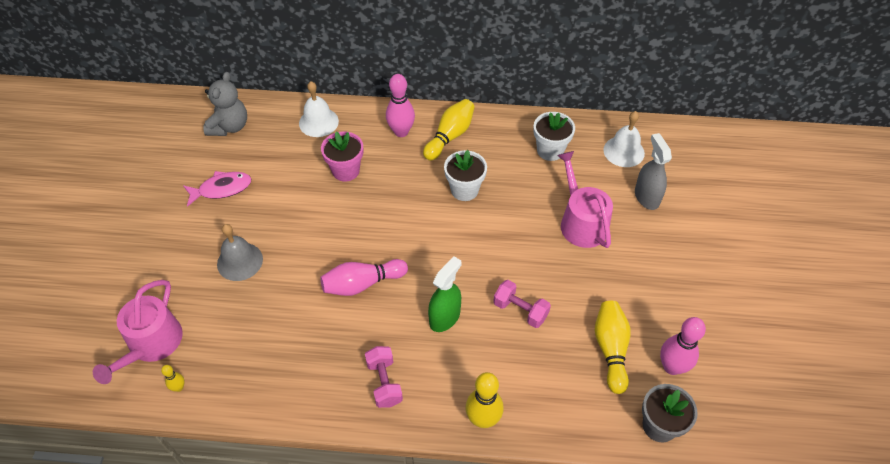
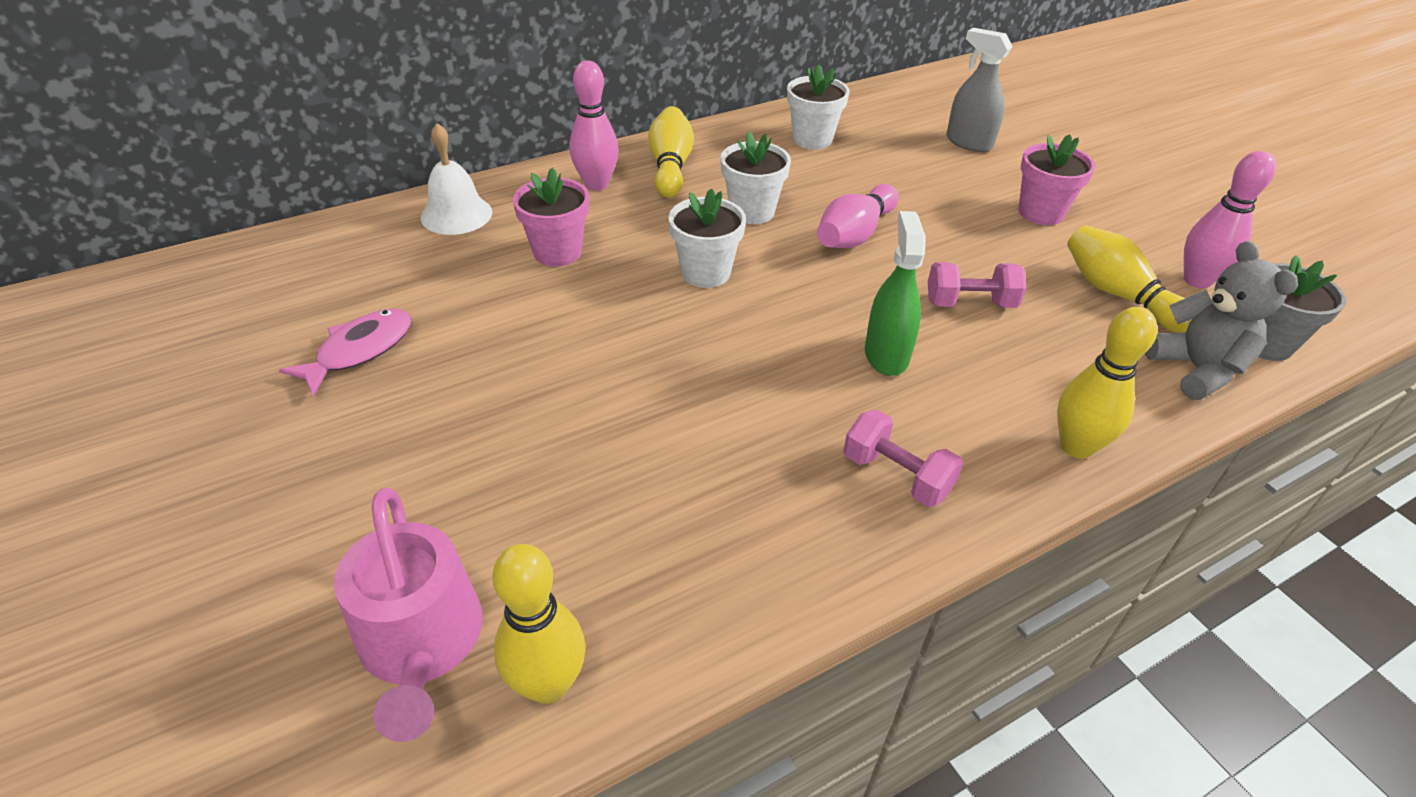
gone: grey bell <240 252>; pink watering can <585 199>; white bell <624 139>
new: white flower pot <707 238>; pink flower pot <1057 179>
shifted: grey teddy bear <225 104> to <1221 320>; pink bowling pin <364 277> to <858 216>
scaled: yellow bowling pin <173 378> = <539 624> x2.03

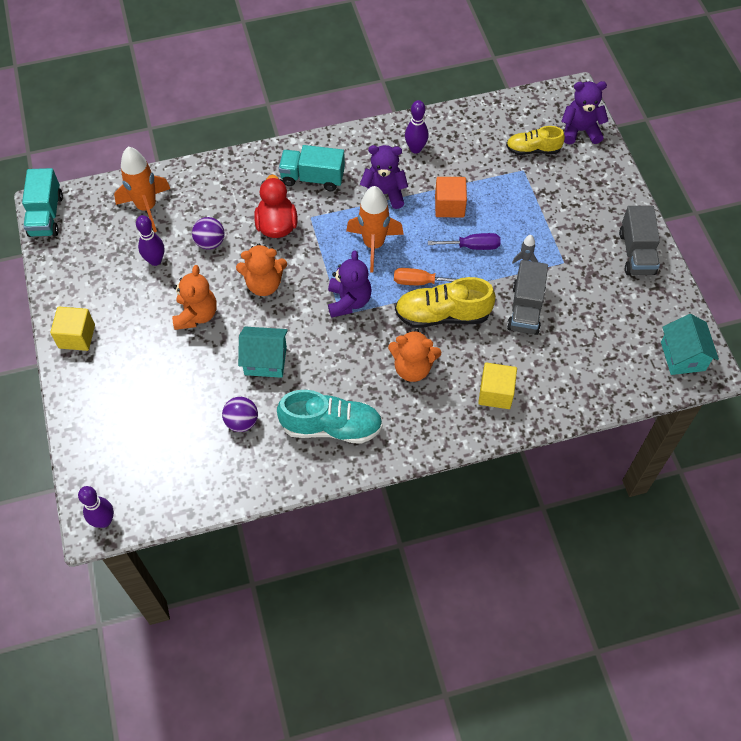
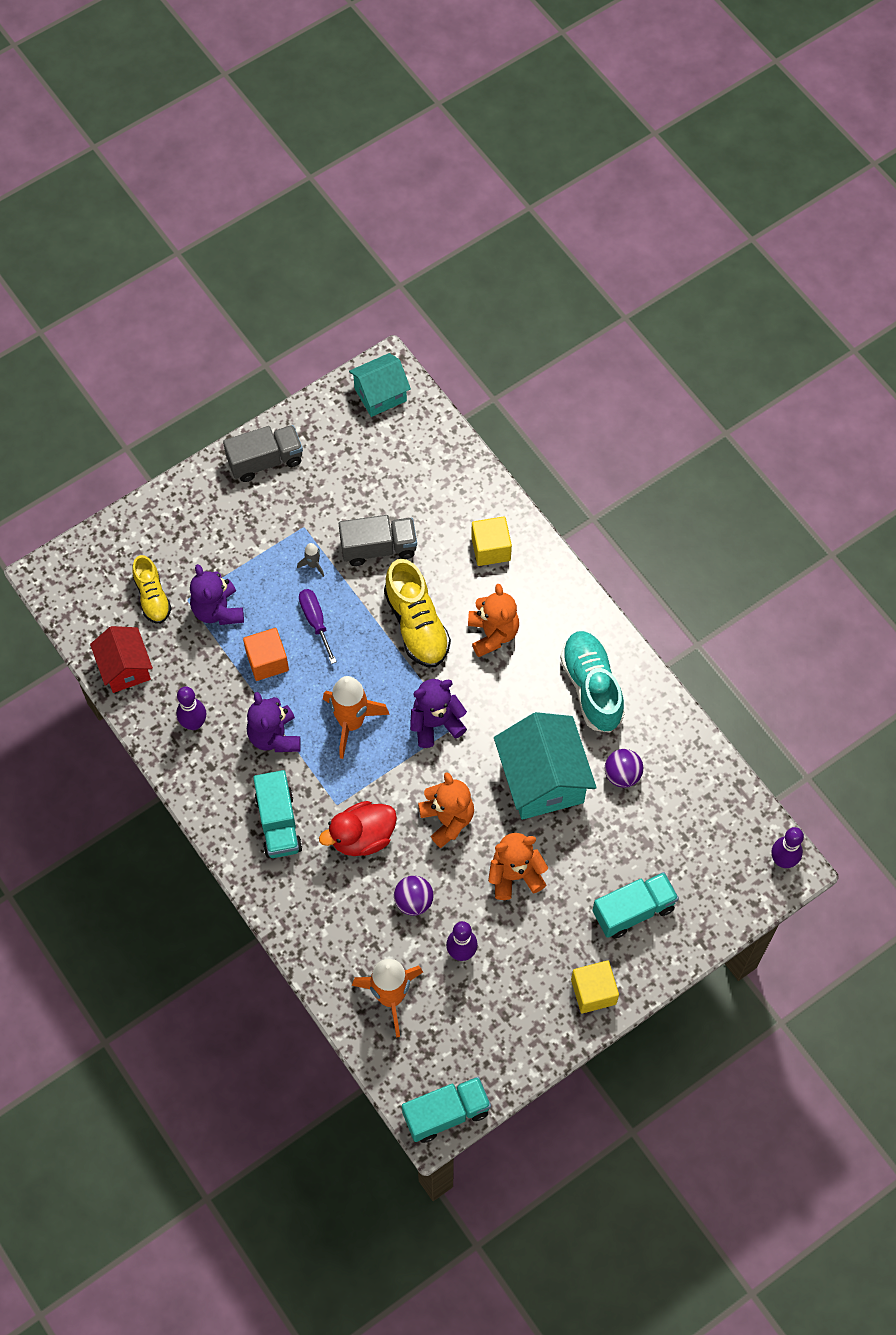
gone: orange screwdriver <425 276>
new: red house <121 659>; turquoise truck <635 905>
shifted: purple teddy bear <584 112> to <217 594>
scaled: turquoise house <263 352> = <545 766> x1.61

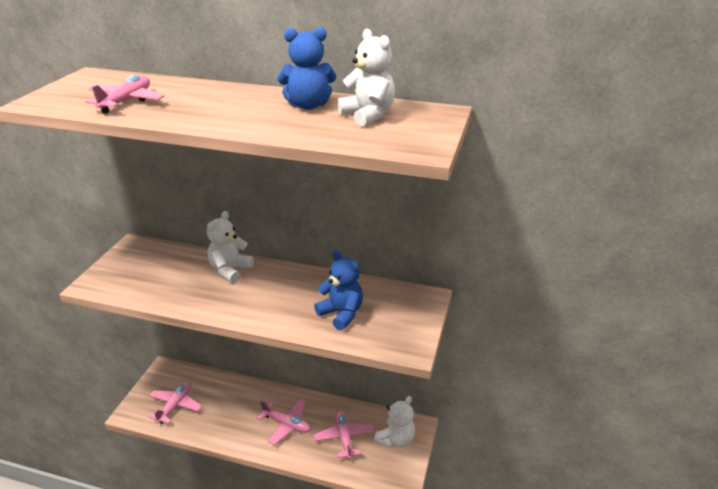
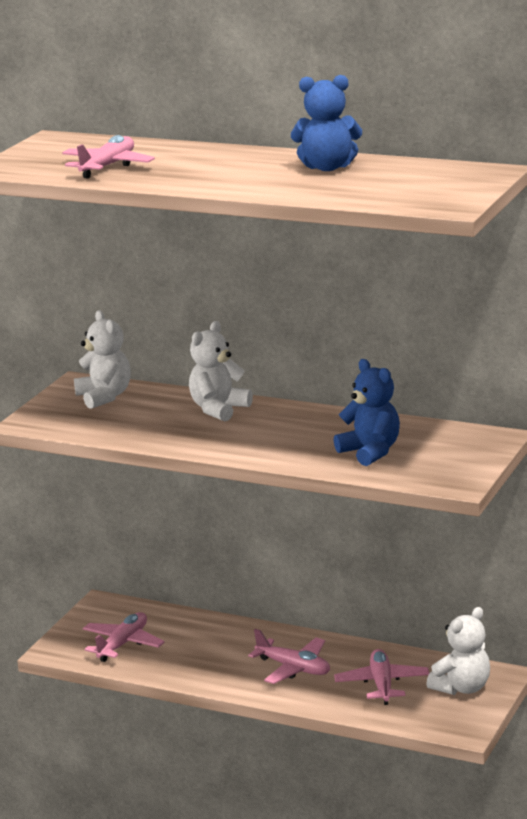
shifted: white teddy bear <366 77> to <102 359>

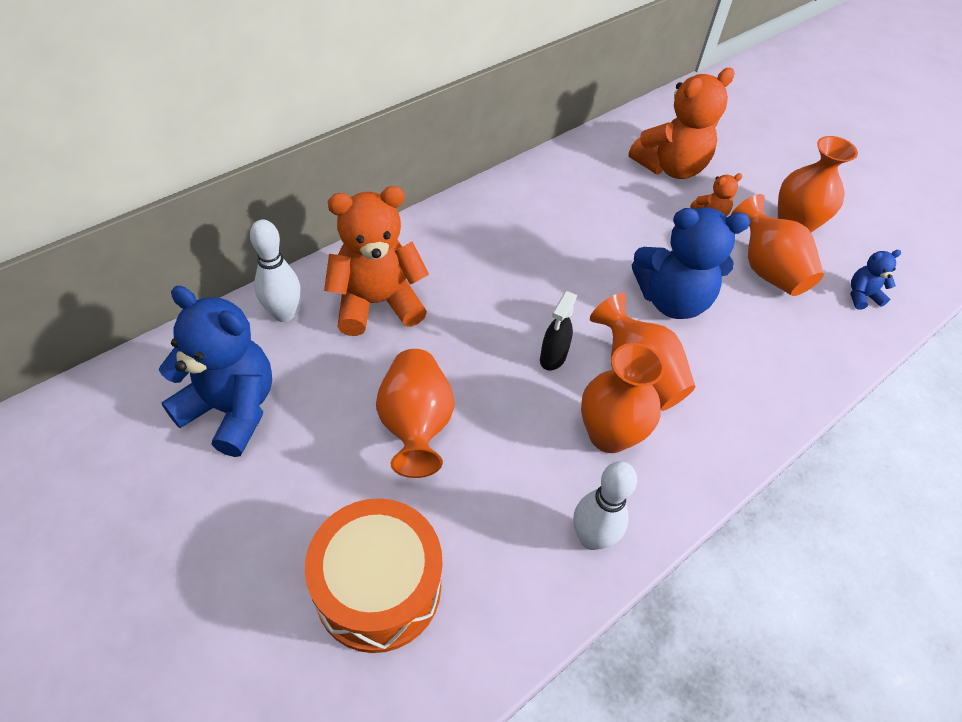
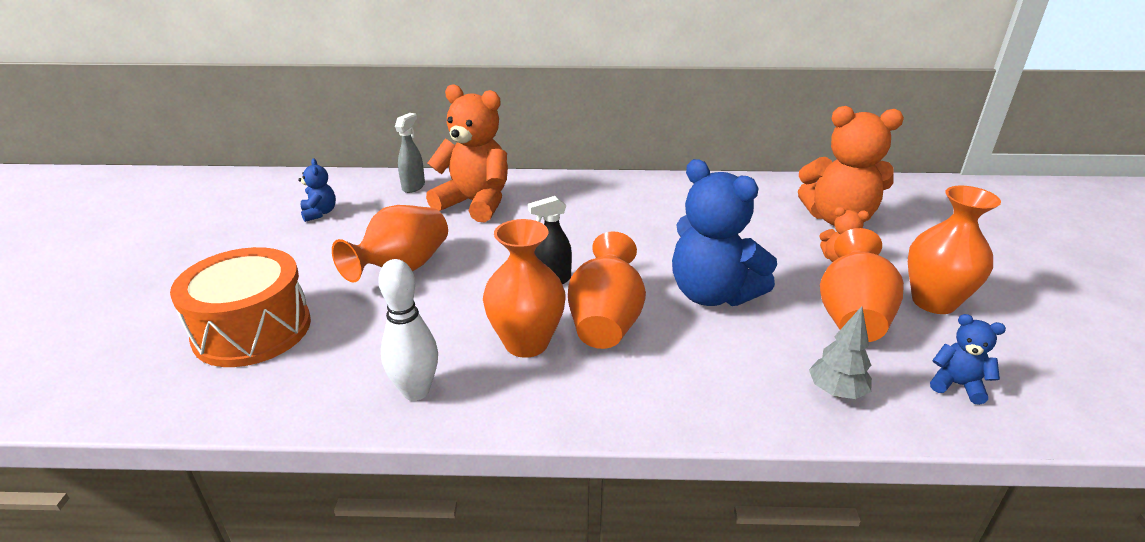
new: grey tree <840 352>
swapped: white bowling pin <275 271> to grey spray bottle <410 153>
scaled: blue teddy bear <215 371> = <317 190> x0.46

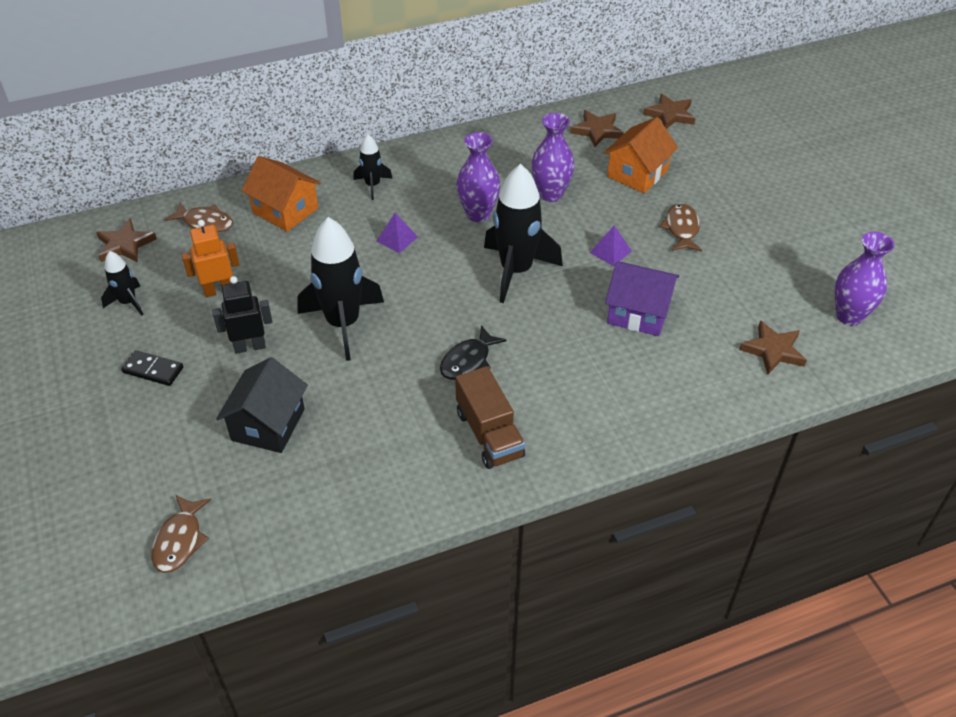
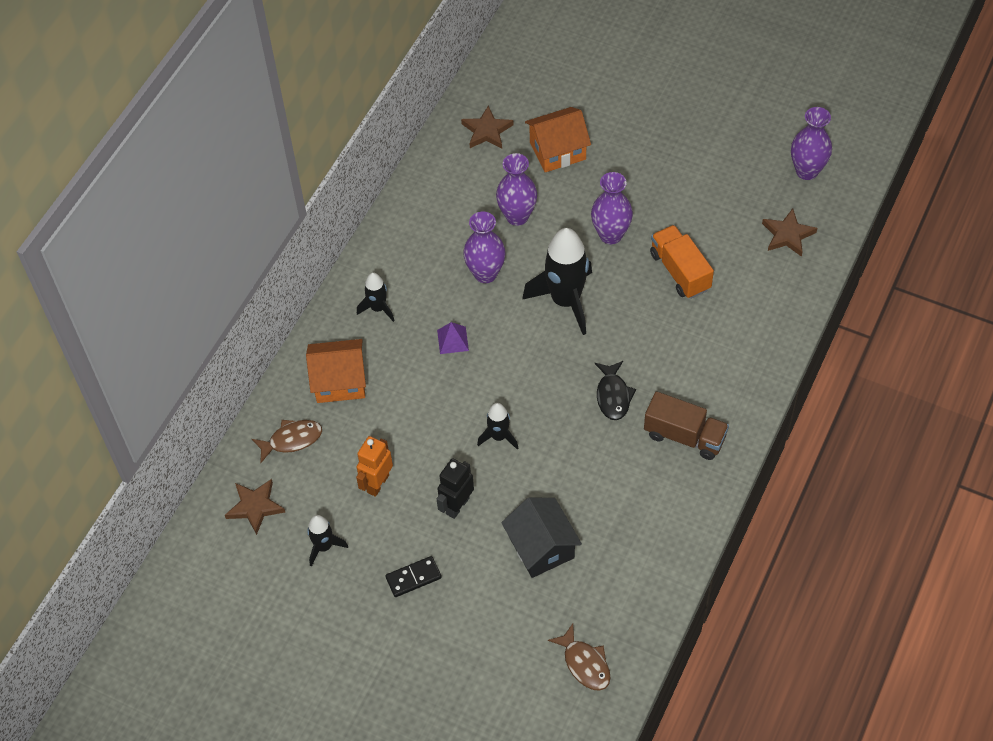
gone: brown star <669 111>; brown fish <681 227>
swapped: purple pyramid <611 245> to purple vase <612 208>; purple house <642 298> to orange truck <682 262>
rotated: orange house <641 155> = <558 139> 75 degrees clockwise
scaled: black rocket <340 289> = <497 426> x0.51

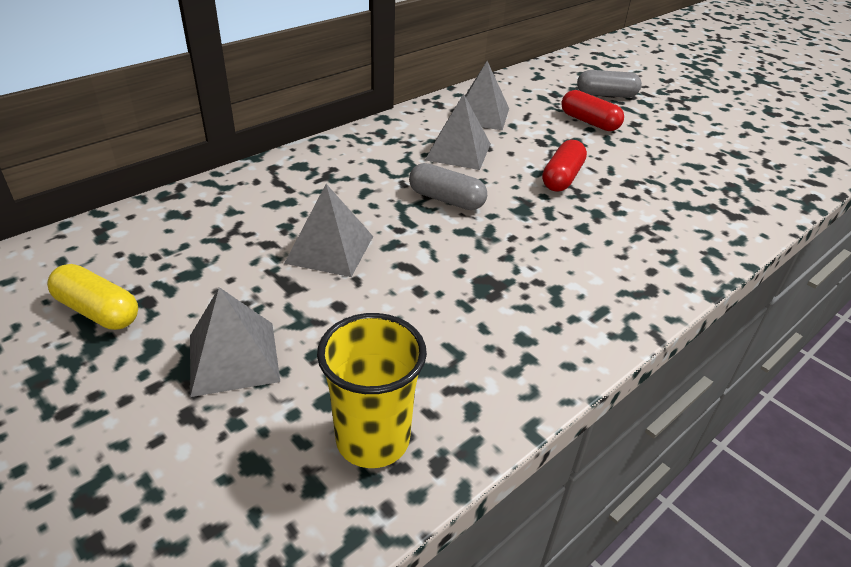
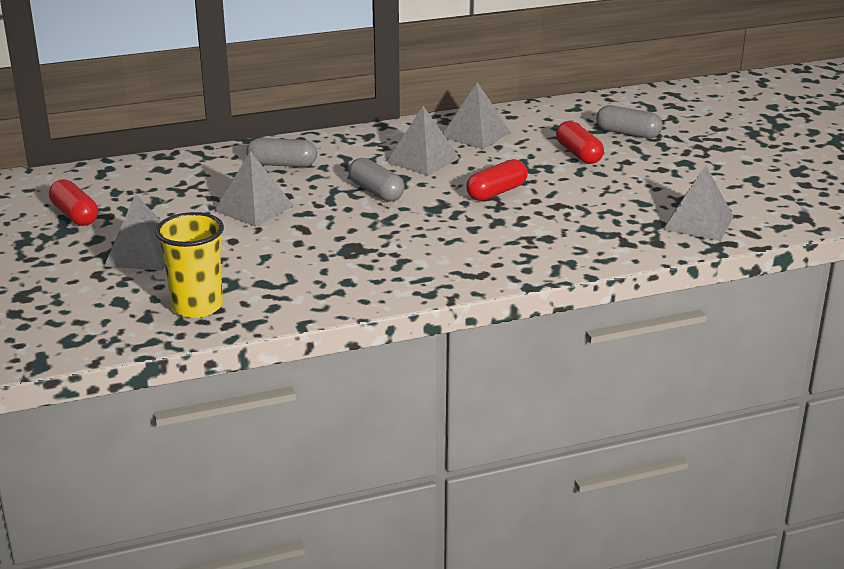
new: grey capsule <281 152>; grey pyramid <698 203>
repainted: yellow capsule <92 297> to red capsule <73 202>

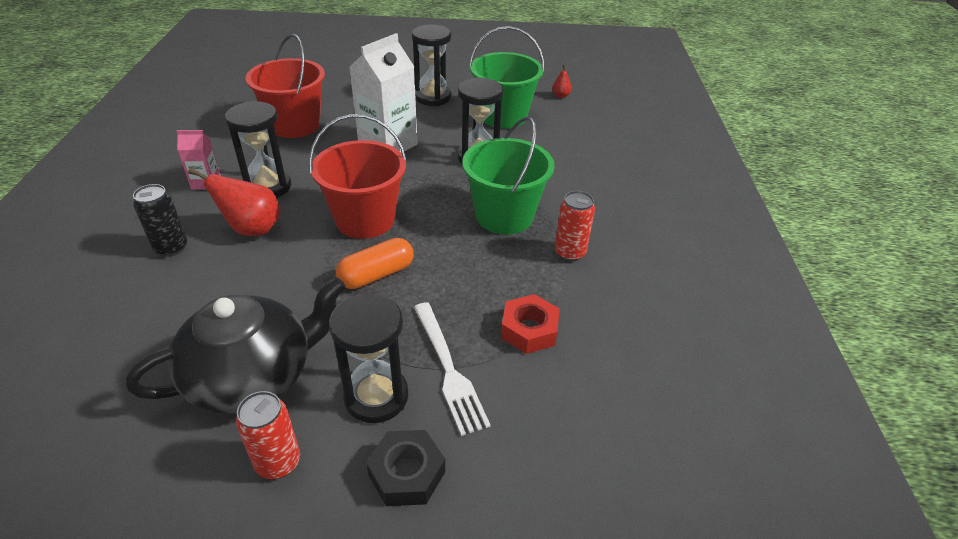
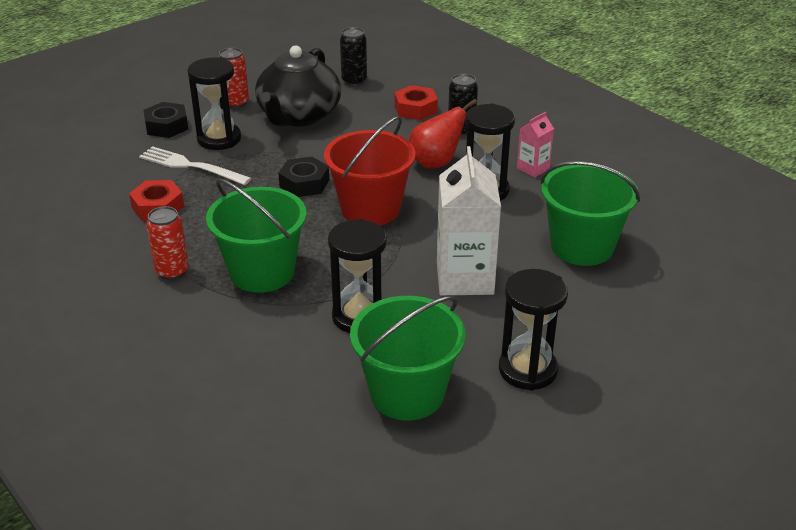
gone: red pear <562 81>
new: black can <353 56>; red nut <416 102>
swapped: orange capsule <375 263> to black nut <303 177>
repainted: red bucket <285 86> to green bucket <590 213>

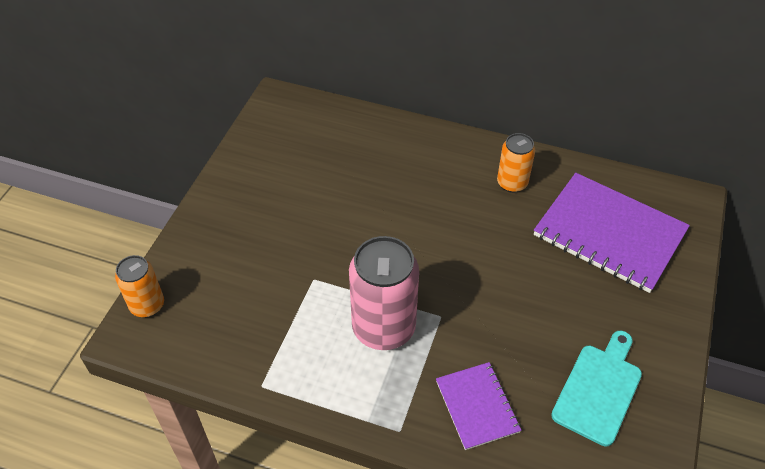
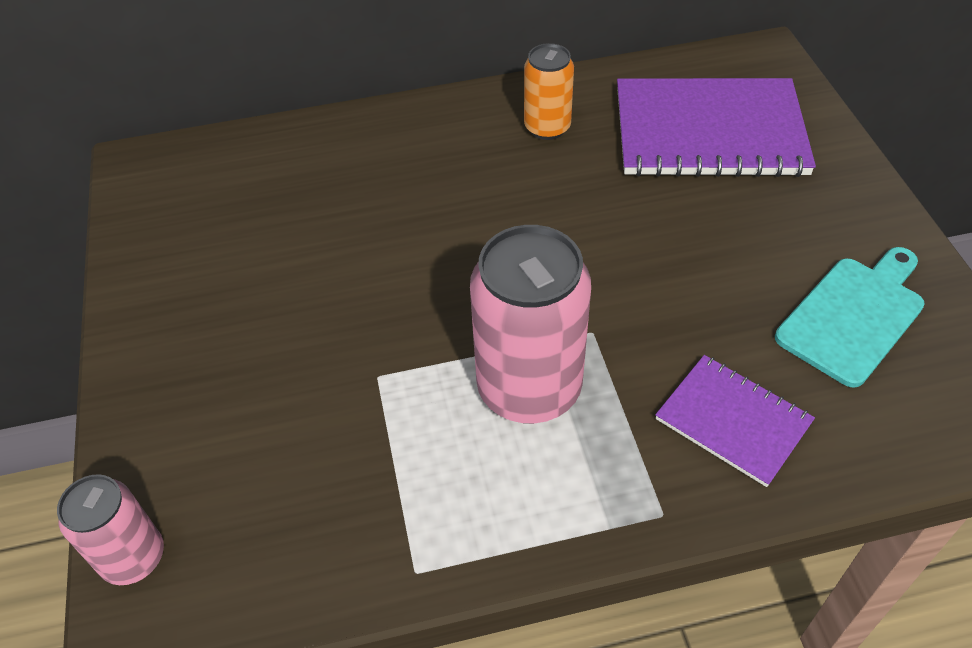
repainted: orange can <139 286> to pink can <110 529>
rotated: turquoise cutting board <596 389> = <850 317> 45 degrees clockwise

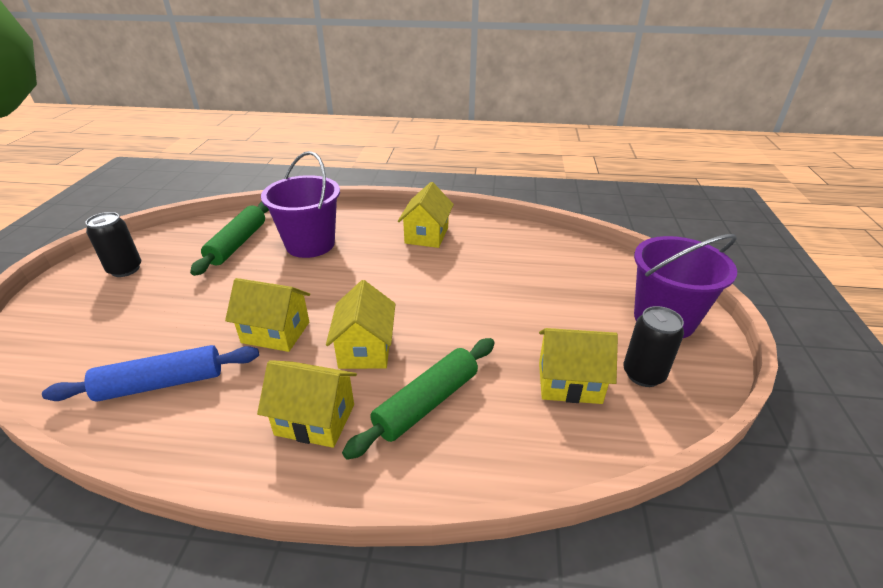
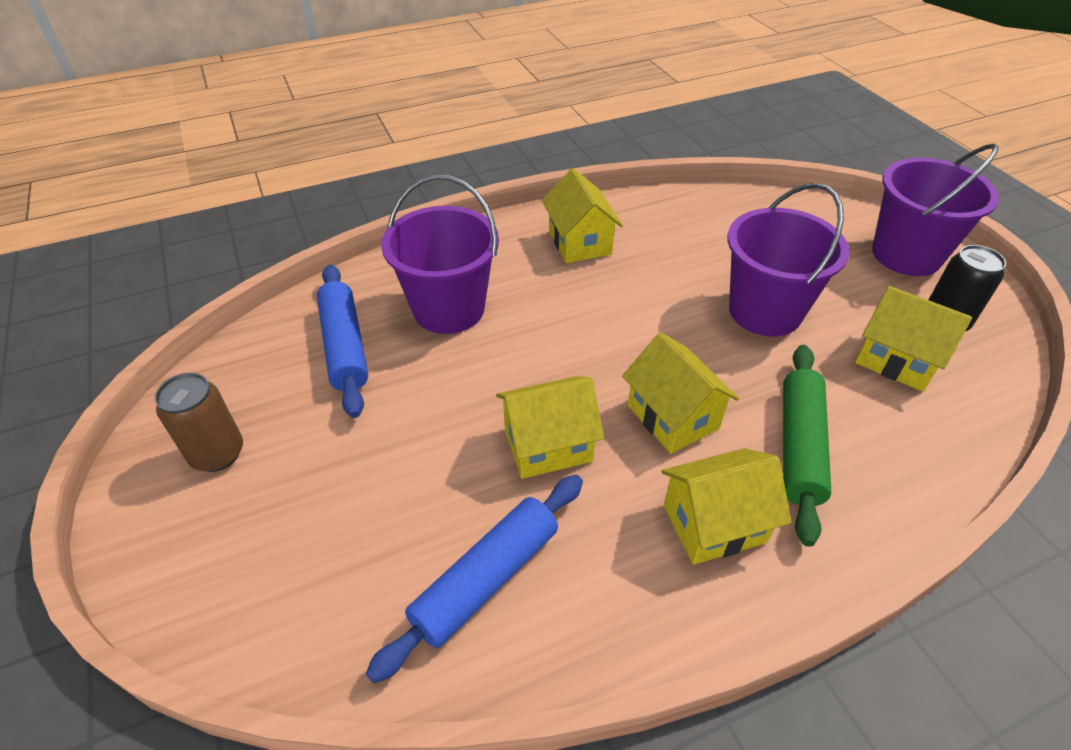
new: purple bucket <788 259>
repainted: black can <113 244> to brown can <199 422>; green rolling pin <229 238> to blue rolling pin <342 341>
rotated: yellow house <578 366> = <913 338> 60 degrees clockwise

